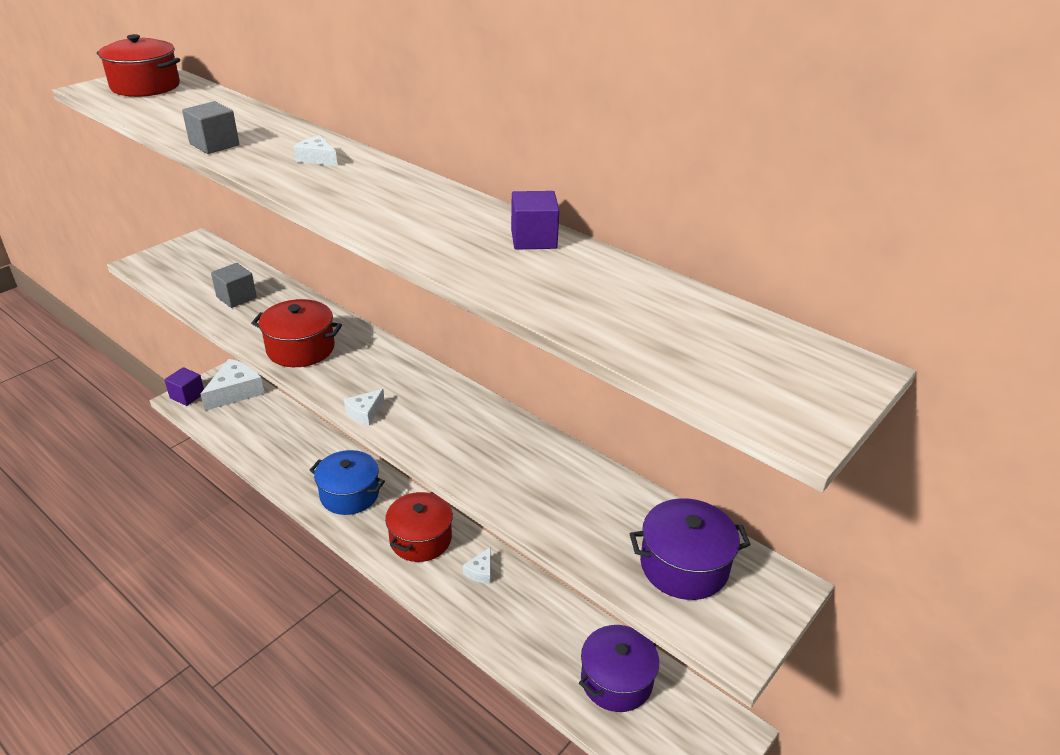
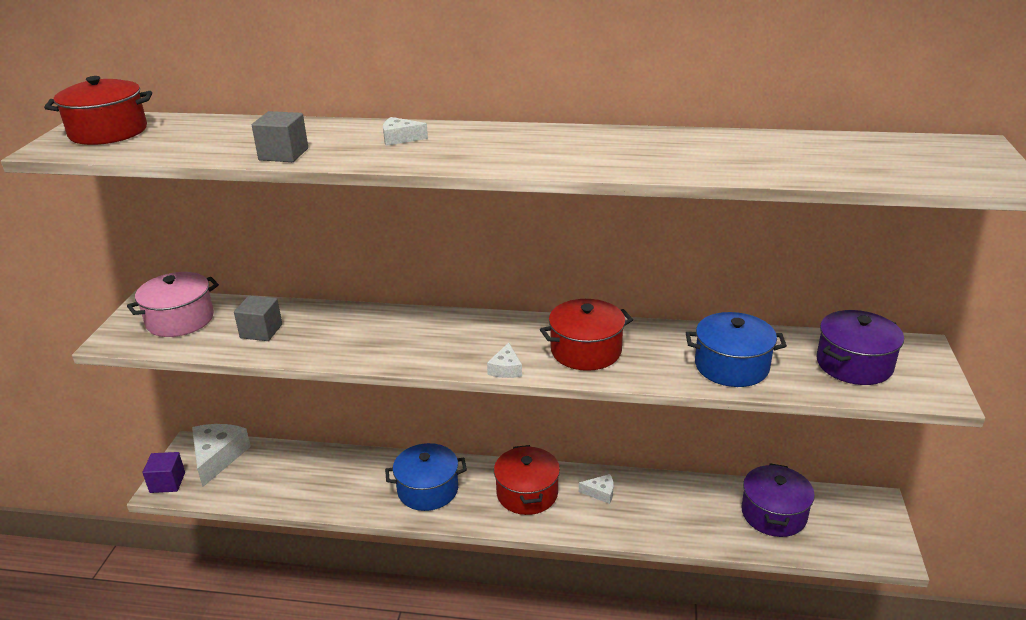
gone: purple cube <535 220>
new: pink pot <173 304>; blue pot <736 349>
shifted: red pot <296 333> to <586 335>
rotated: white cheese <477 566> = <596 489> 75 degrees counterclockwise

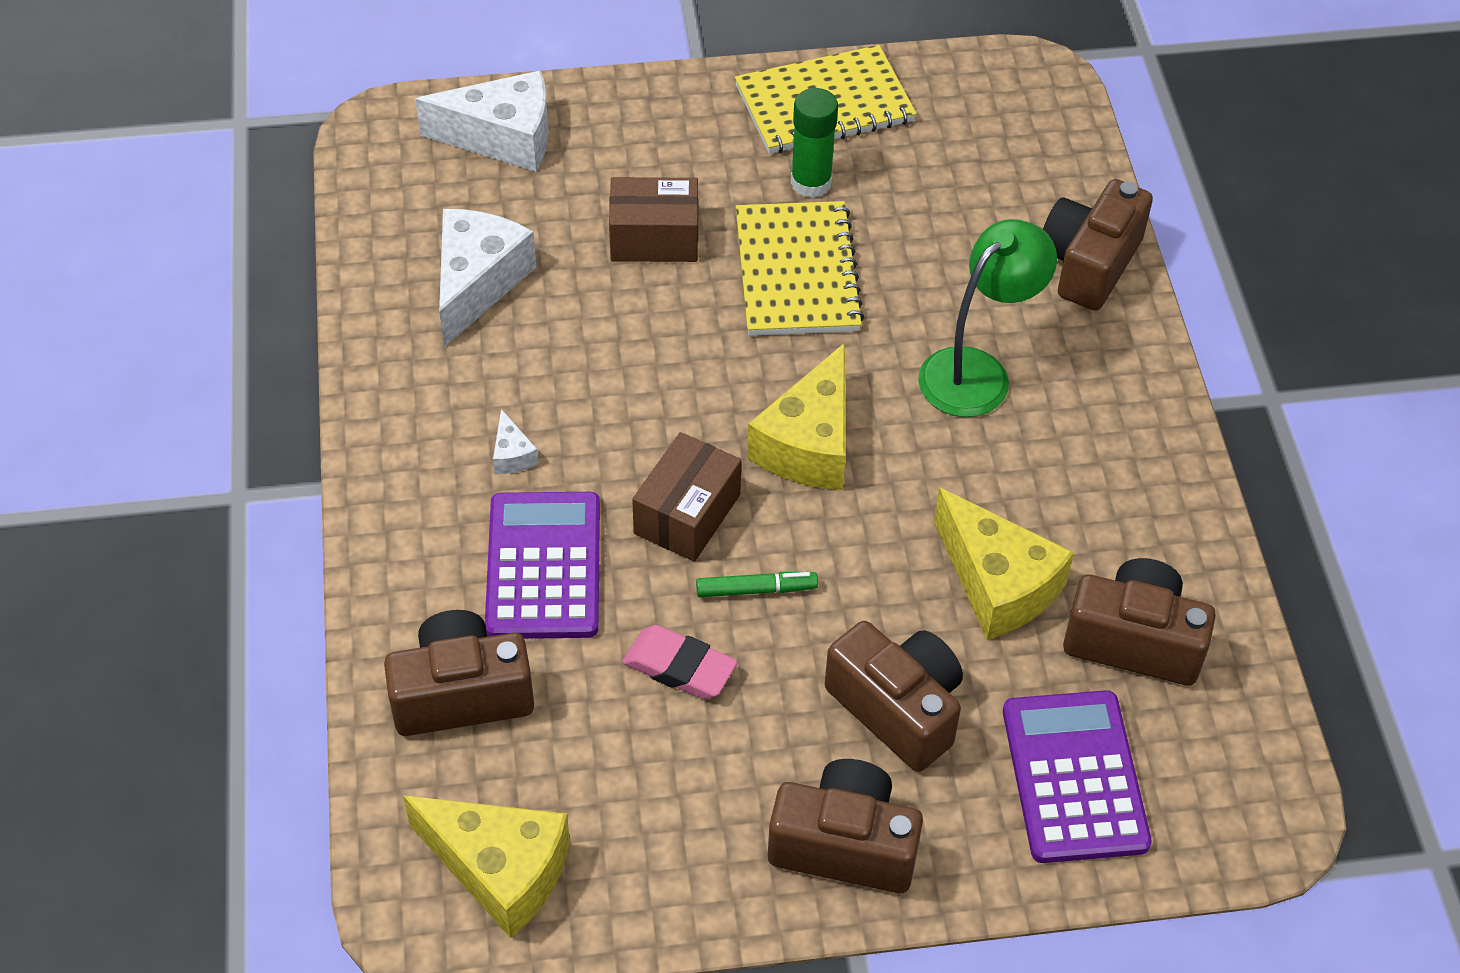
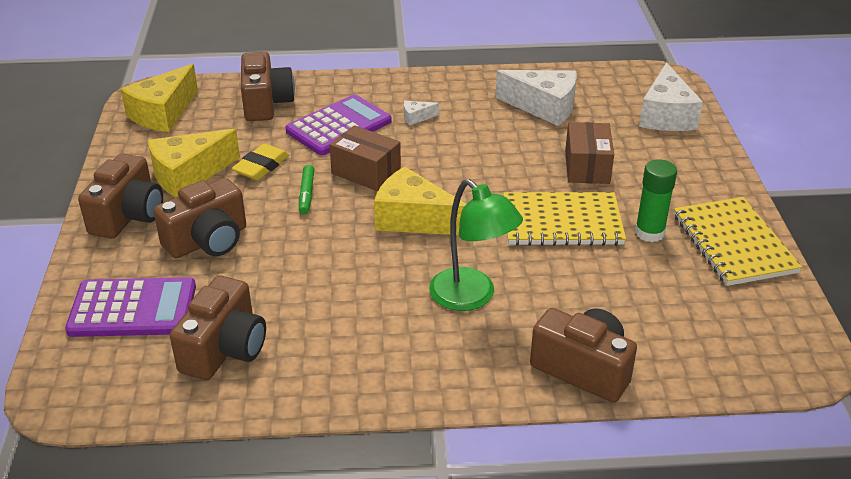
shifted: yellow cheese <1004 563> to <194 163>
repainted: pink eraser <680 662> to yellow eraser <260 162>
rotated: purple calculator <542 565> = <339 125> 45 degrees counterclockwise

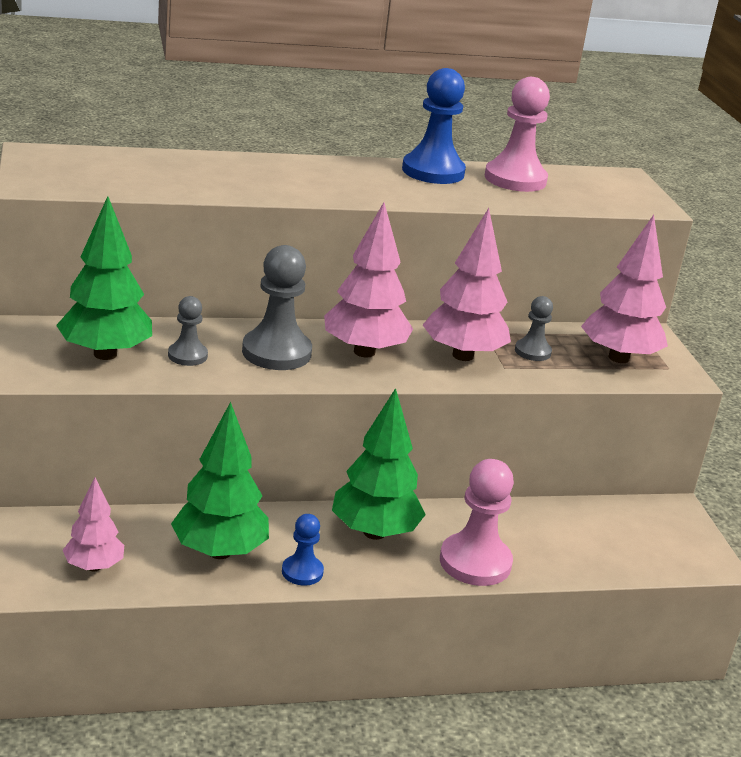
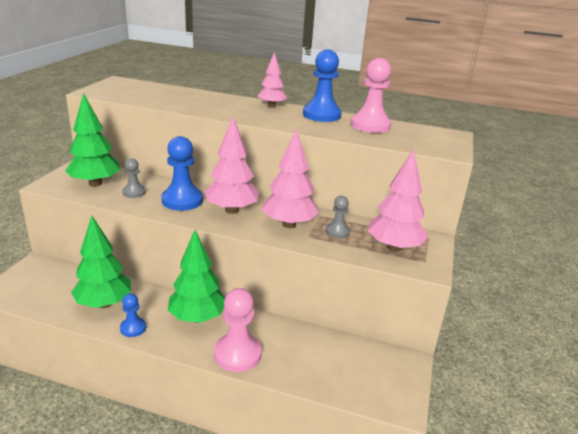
shifted: pink tree <93 524> to <272 79>
repainted: grey pawn <277 307> to blue pawn <182 173>

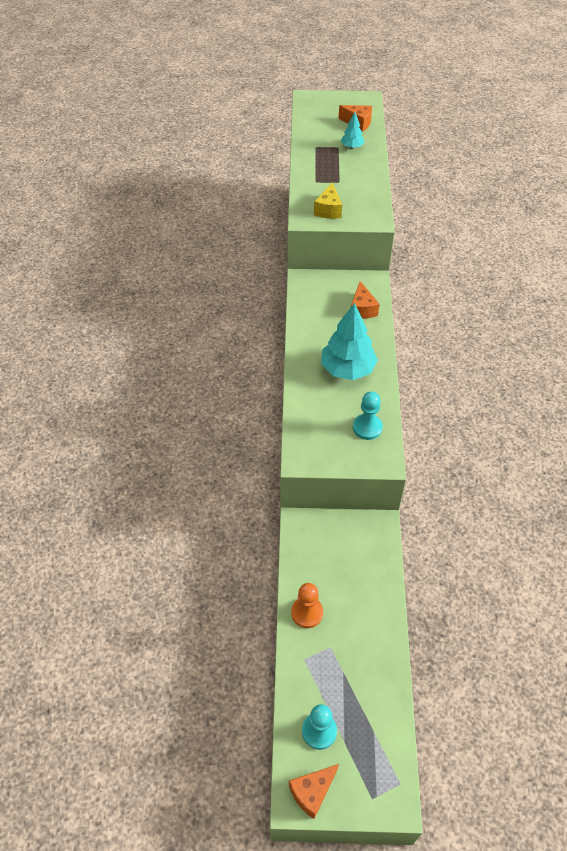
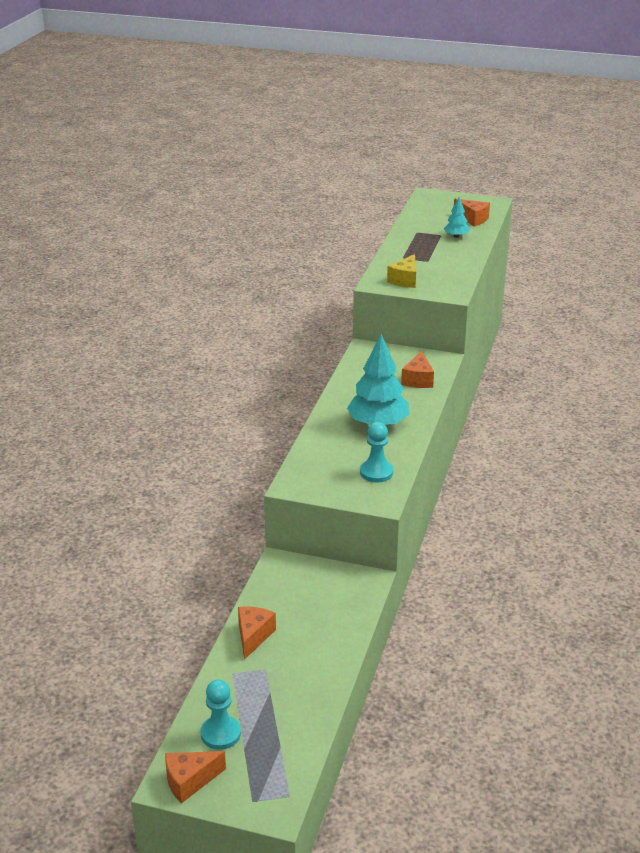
swapped: orange pawn <307 605> to orange cheese <257 633>

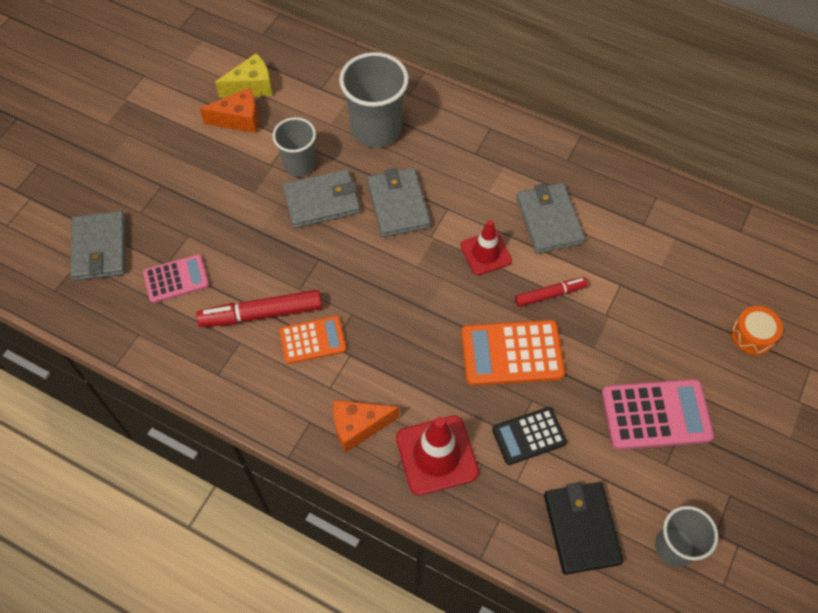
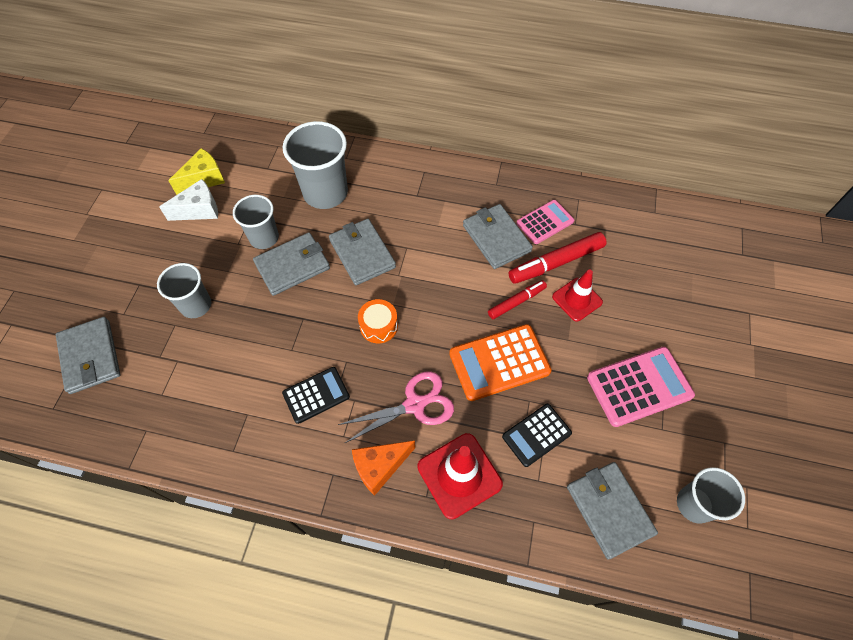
new: grey cup <184 290>; pink scissors <396 407>
shifted: pink calculator <176 278> to <545 222>; red marker <259 308> to <558 258>; red traffic cone <486 247> to <577 296>; orange drum <757 330> to <378 321>
repainted: orange cheese <229 110> to white cheese <188 200>; orange calculator <312 340> to black calculator <316 395>; black wallet <583 528> to grey wallet <612 510>

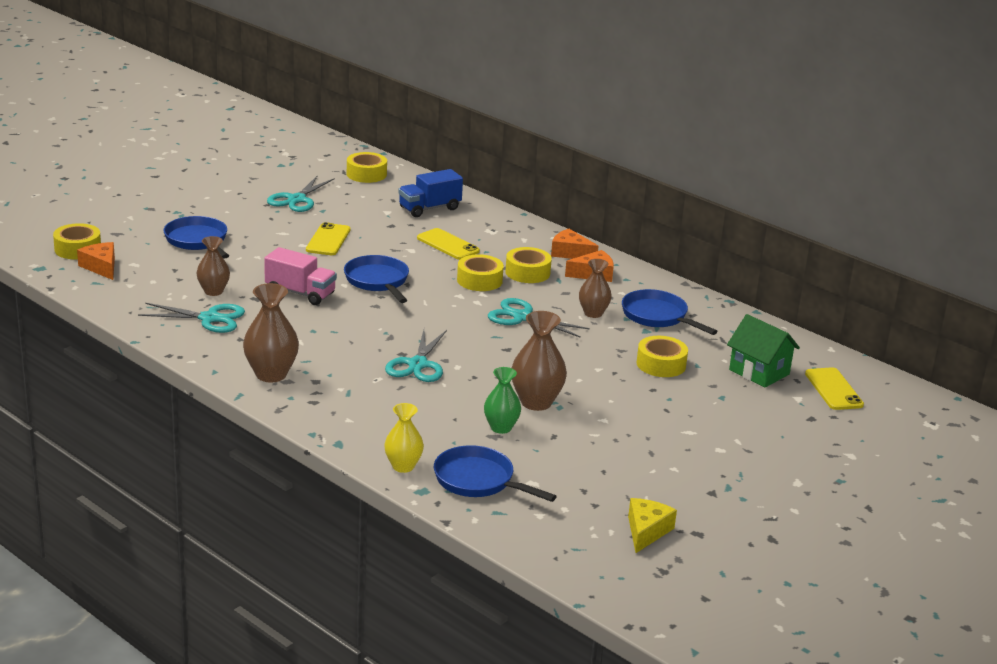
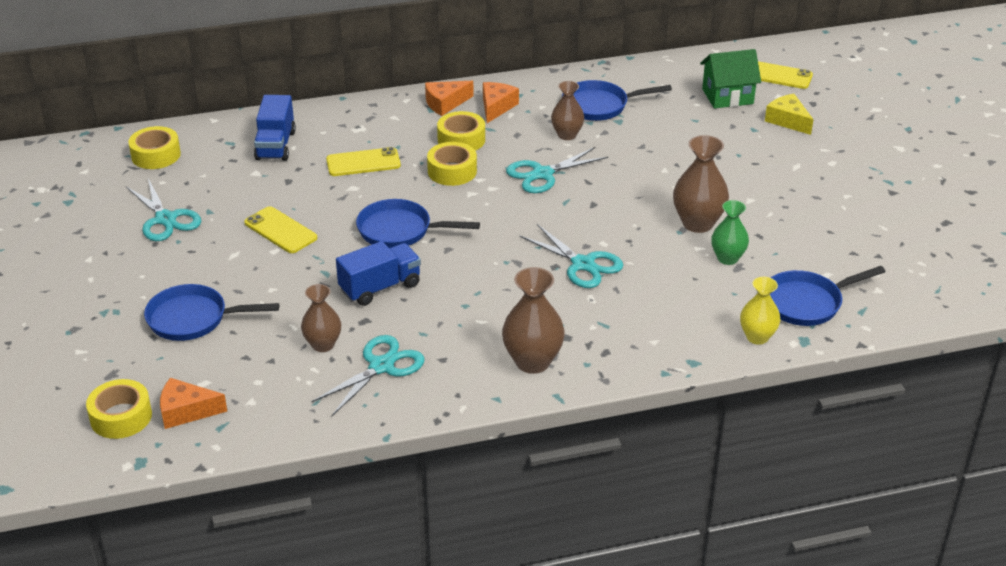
gone: yellow tape <662 356>
shifted: yellow cheese <652 525> to <789 114>
repainted: pink truck <300 276> to blue truck <378 273>

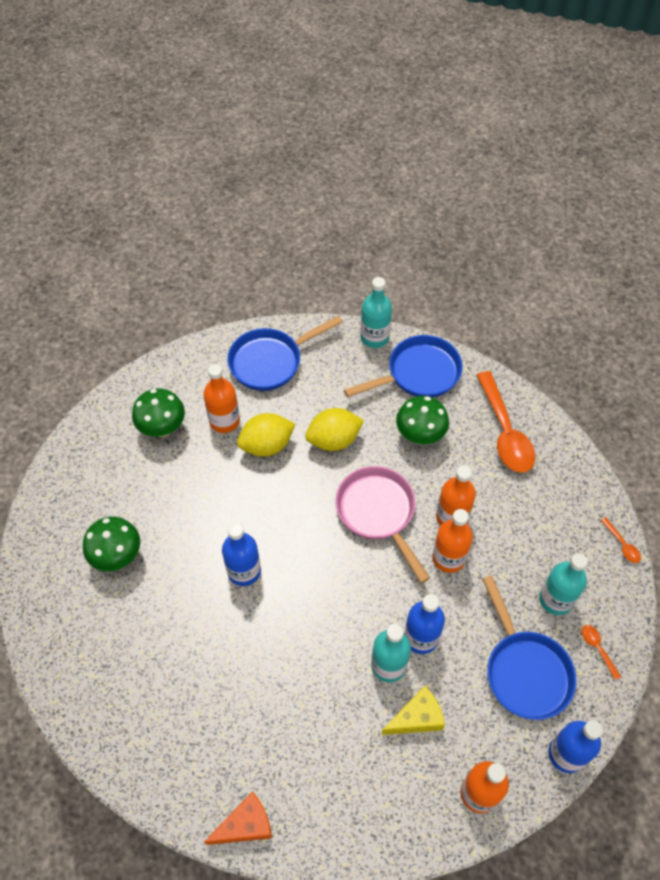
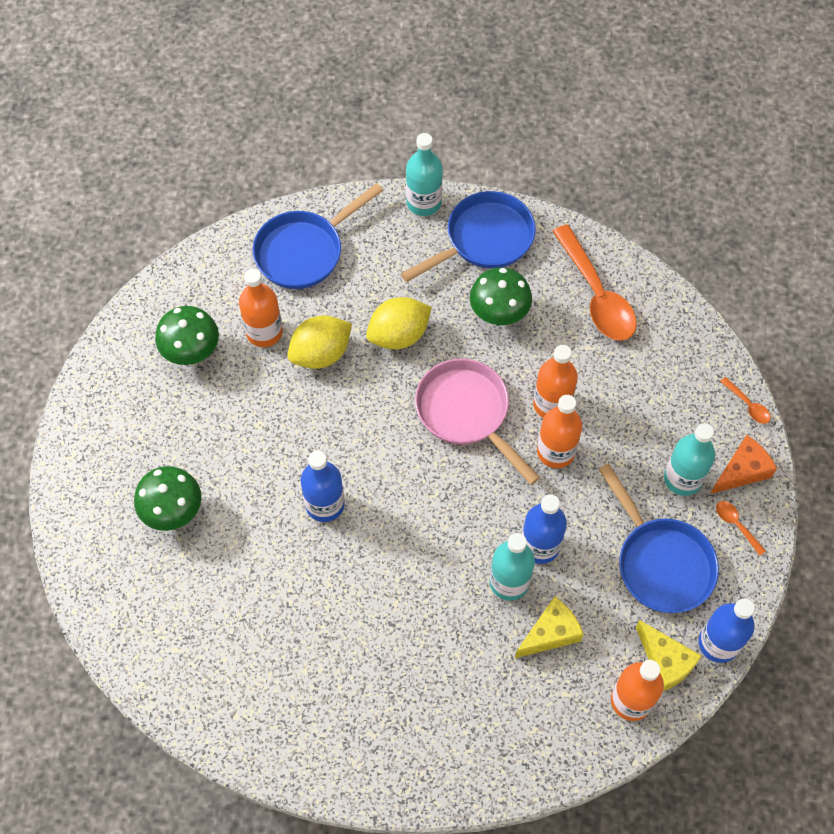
new: yellow cheese <669 655>
shifted: orange cheese <238 818> to <743 464>

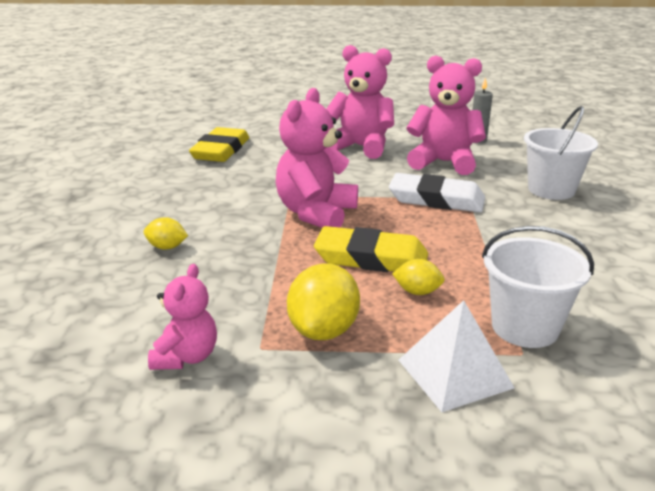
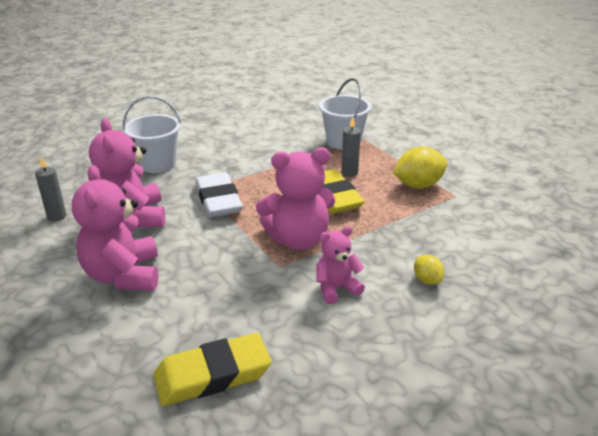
gone: white pyramid <456 356>
shifted: pink teddy bear <182 317> to <340 265>
swapped: yellow lemon <418 277> to grey candle <351 147>

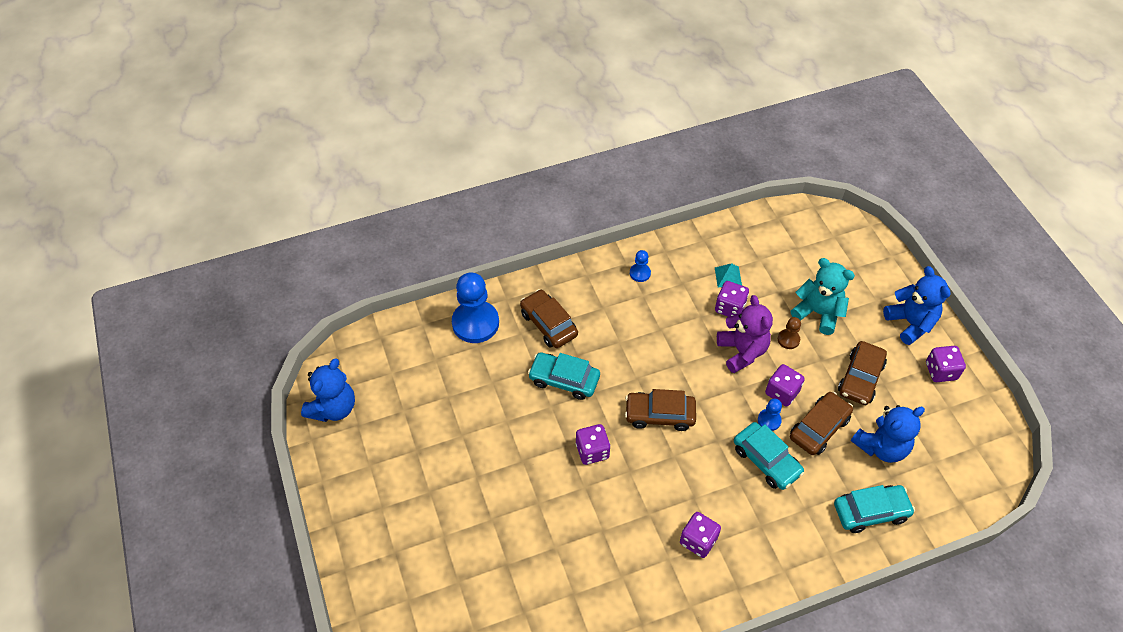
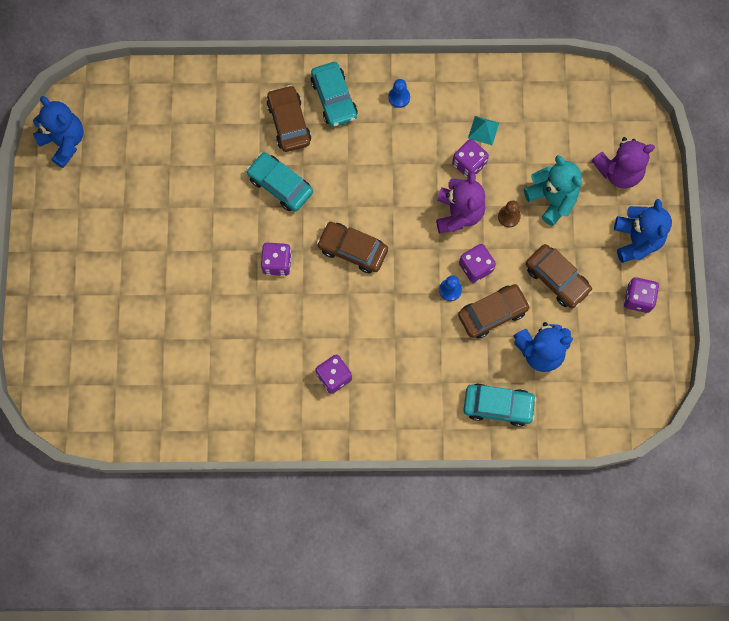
gone: blue pawn <475 308>
new: purple teddy bear <623 163>
shifted: turquoise car <769 456> to <334 94>
rotated: blue teddy bear <328 390> = <58 132> 90 degrees counterclockwise; brown car <862 373> = <559 276> 90 degrees counterclockwise

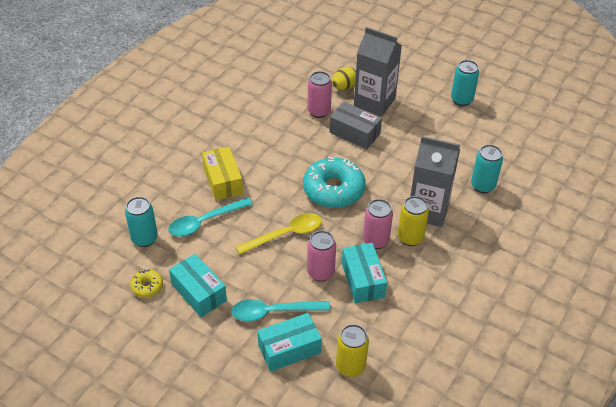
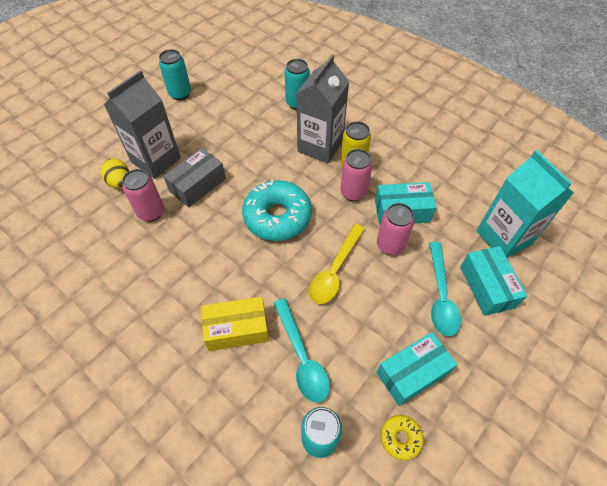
swapped: yellow can <352 350> to turquoise carton <525 204>
rotated: yellow spoon <279 234> = <336 264> 135 degrees counterclockwise

